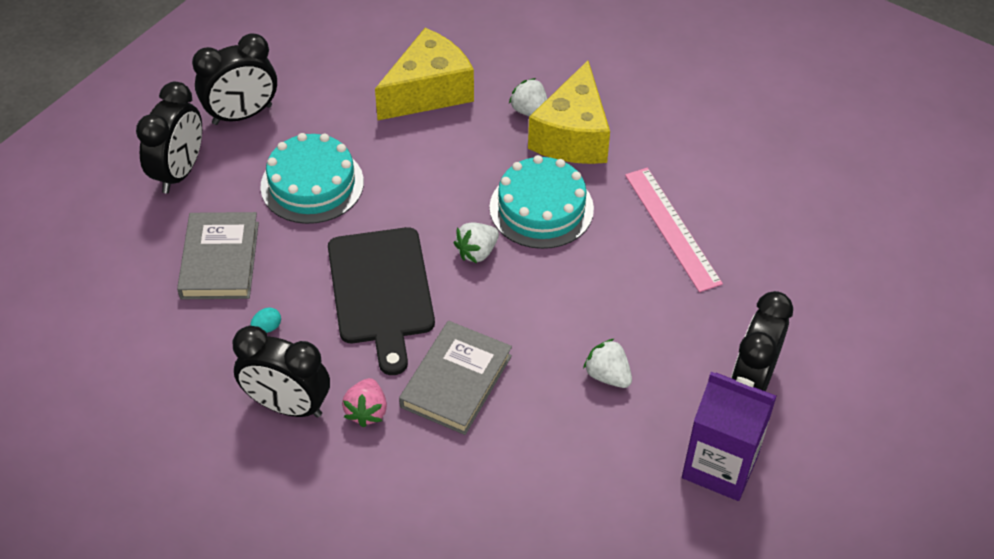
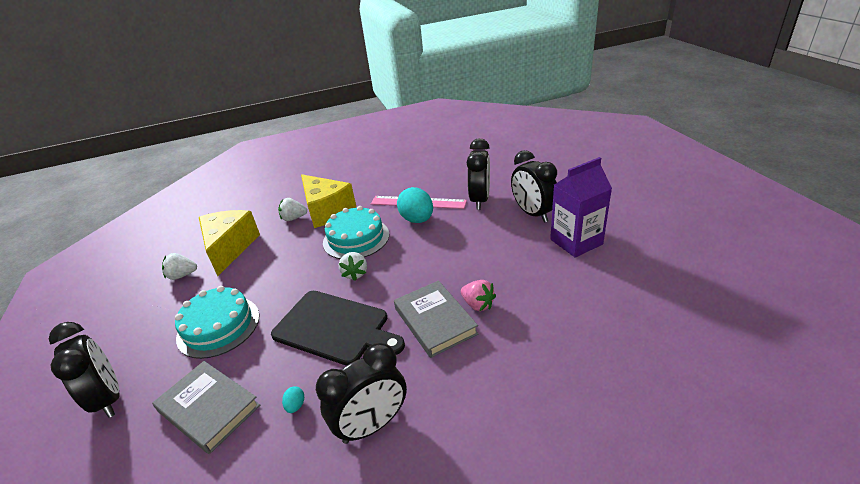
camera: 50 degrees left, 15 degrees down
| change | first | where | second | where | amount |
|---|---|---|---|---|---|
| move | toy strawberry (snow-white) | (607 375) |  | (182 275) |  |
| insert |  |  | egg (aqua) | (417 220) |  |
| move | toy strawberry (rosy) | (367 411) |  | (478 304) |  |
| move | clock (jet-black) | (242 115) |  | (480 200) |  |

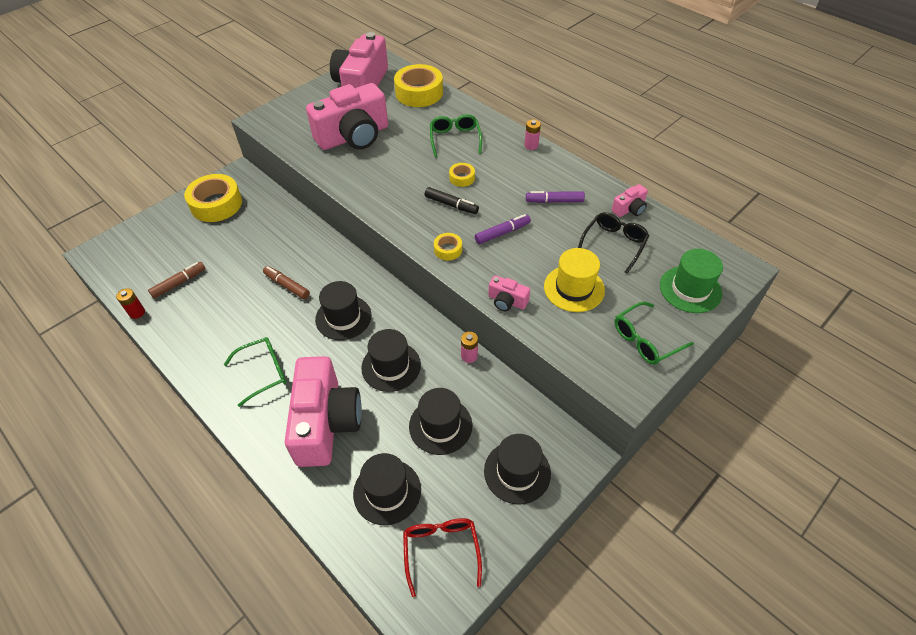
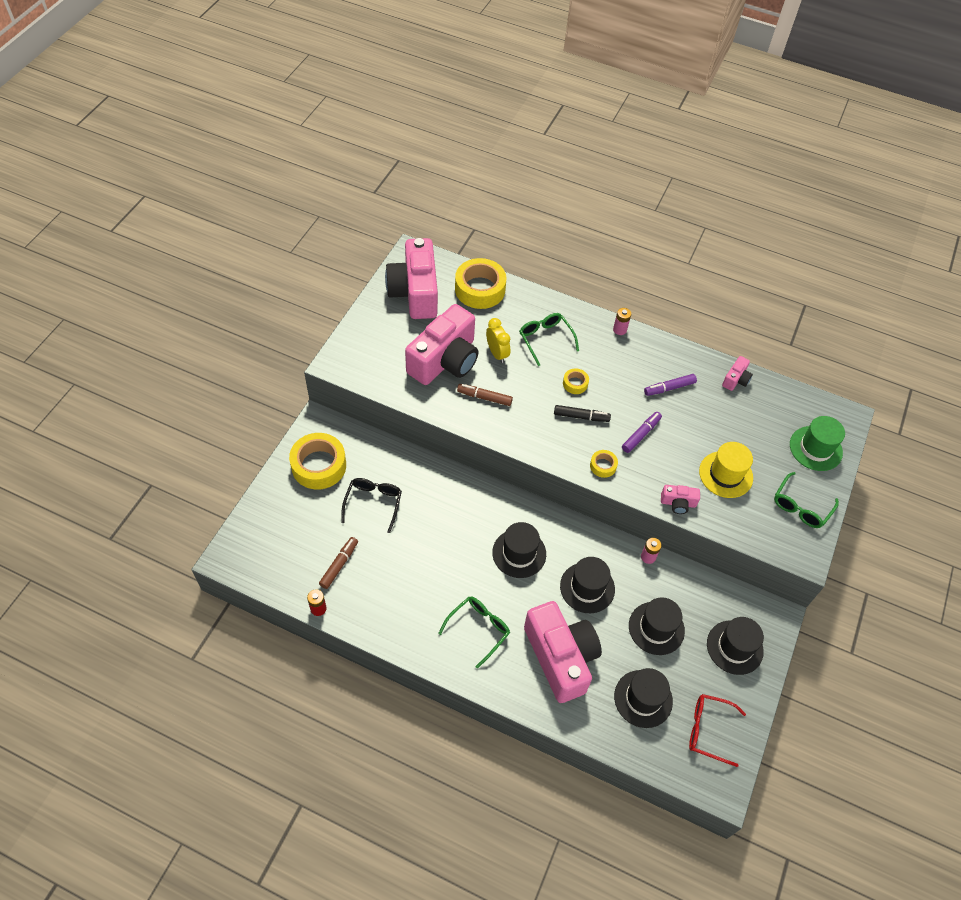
camera: 25 degrees left, 5 degrees up
| change | first | where | second | where | amount |
|---|---|---|---|---|---|
| move | eyeglasses (jet-black) | (614 244) |  | (373 503) |  |
| move | felt pen (russet) | (287 285) |  | (484 397) |  |
| insert |  |  | clock (yellow) | (497 353) |  |
| rotate | eyeglasses (red) | (441 550) |  | (708 730) | 45 degrees counterclockwise |

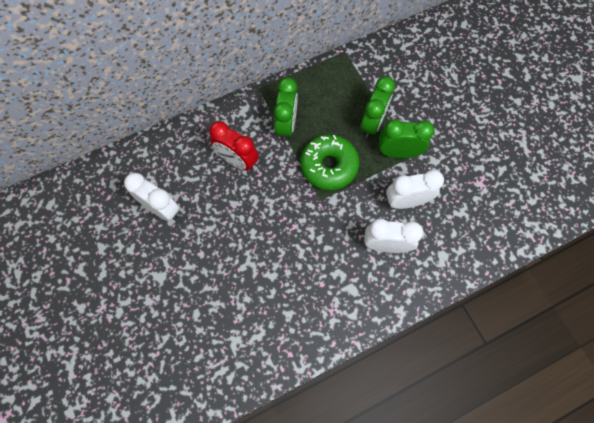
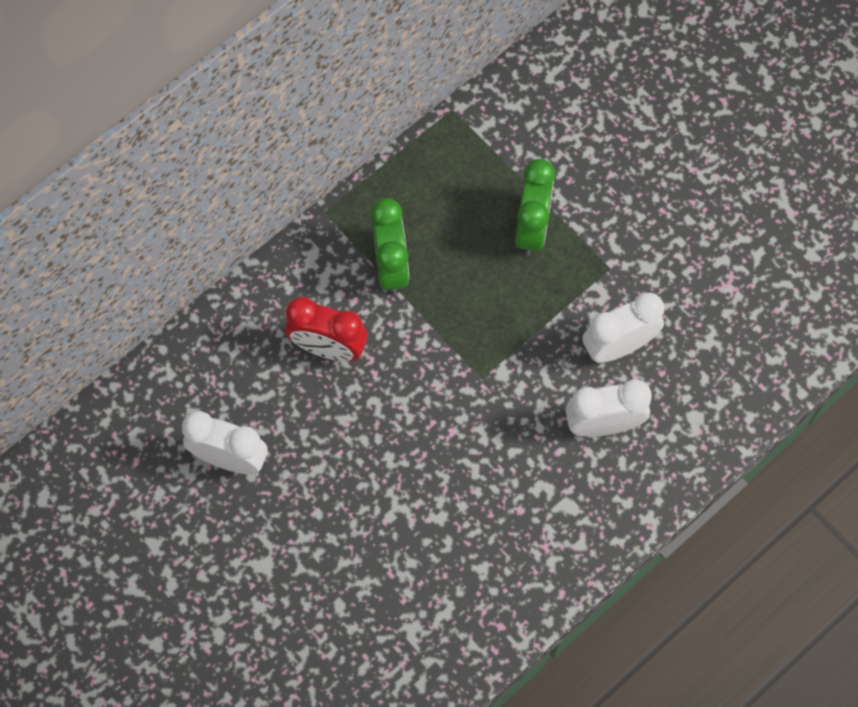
camera: 15 degrees left, 0 degrees up
| change | first | where | second | where | amount |
|---|---|---|---|---|---|
| delete | doughnut (emerald) | (329 166) |  |  |  |
| delete | clock (emerald) | (398 153) |  |  |  |

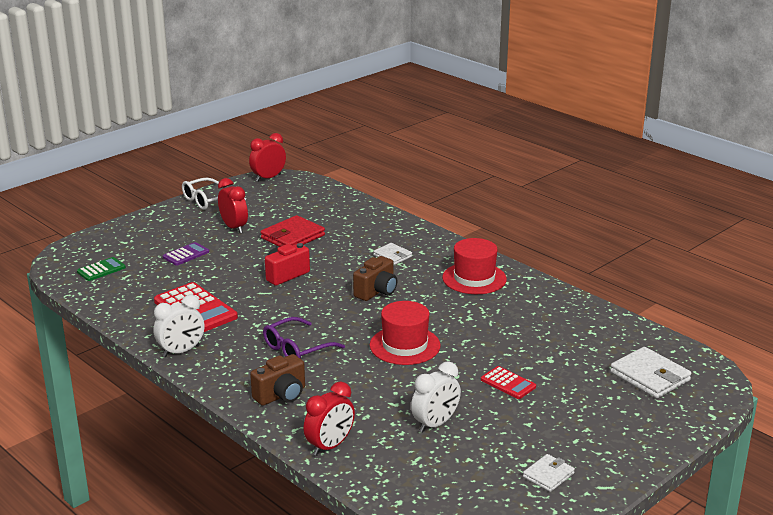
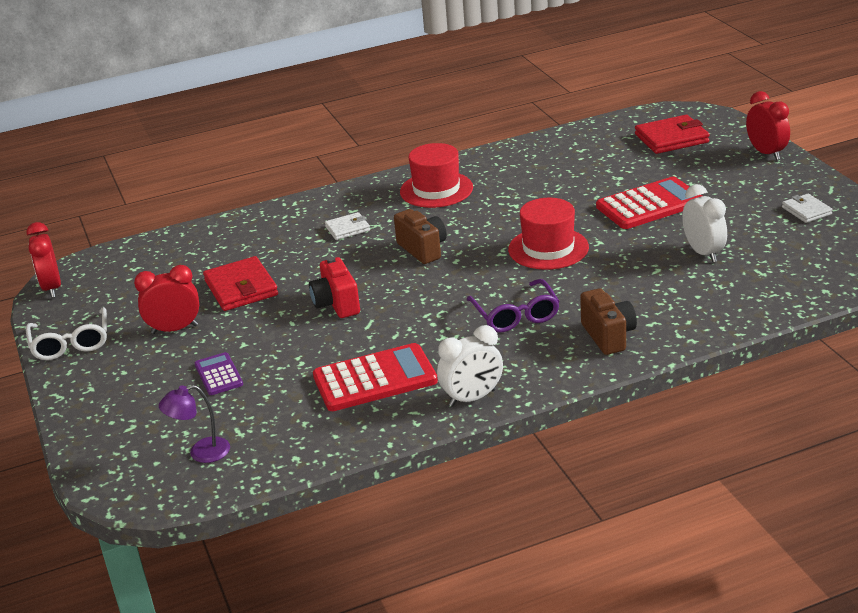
camera: 65 degrees left, 5 degrees up
| change | first | where | second | where | amount |
|---|---|---|---|---|---|
| replace | calculator (emerald) | (101 270) | desk lamp (royal purple) | (201 453) |  |
| rotate | clock (snow-white) | (181 351) |  | (472 398) | 75 degrees clockwise |
| resize | calculator (red) | (508 383) |  | (649 205) | x1.86 |
| recolor | wallet (snow-white) | (650 376) | wallet (red) | (671 138) |  |
| move | clock (red) | (330 446) |  | (766 153) |  |

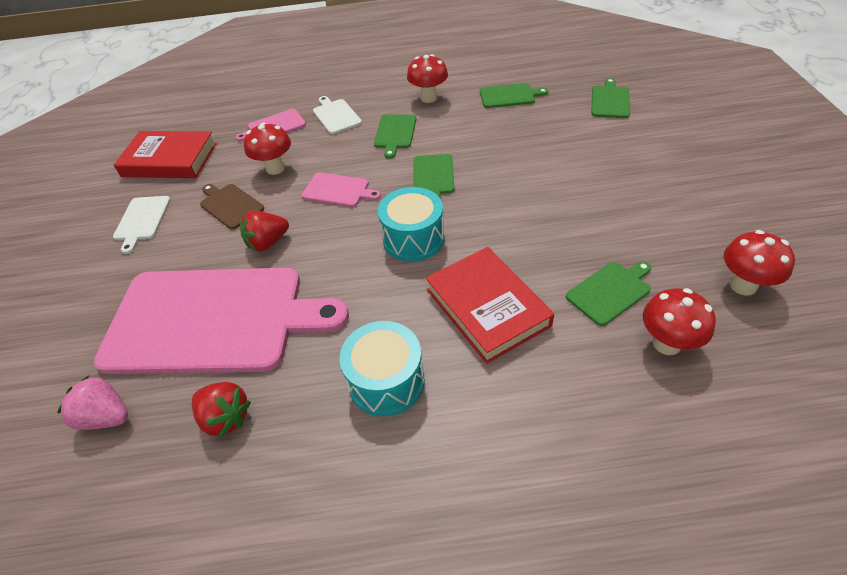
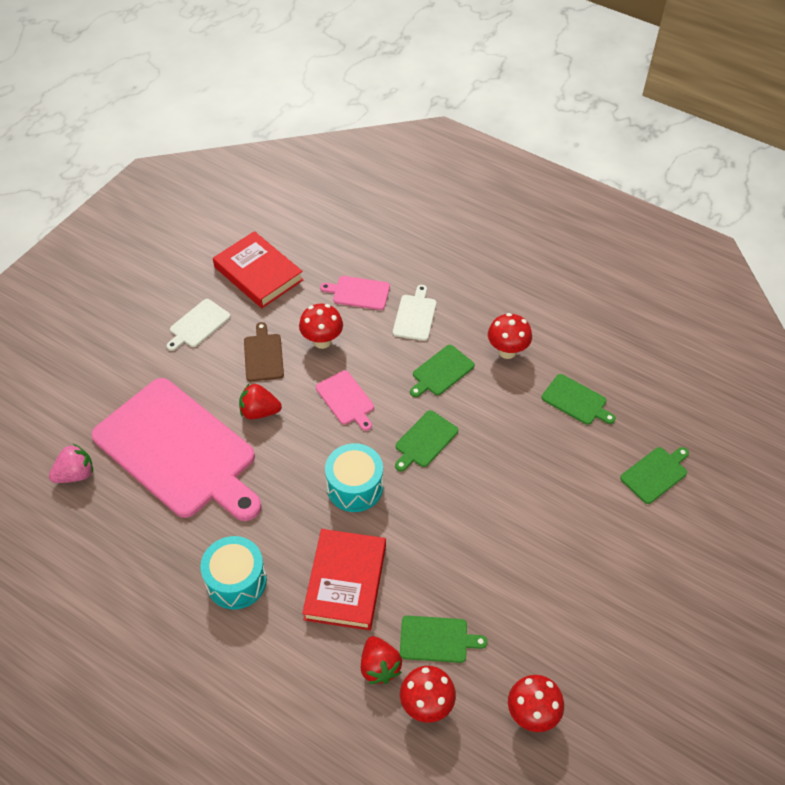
camera: 35 degrees right, 5 degrees up
| change | first | where | second | where | amount |
|---|---|---|---|---|---|
| rotate | toy strawberry (rosy) | (106 416) |  | (76 474) | 90 degrees clockwise |
| move | toy strawberry (red) | (226 417) |  | (379 667) |  |

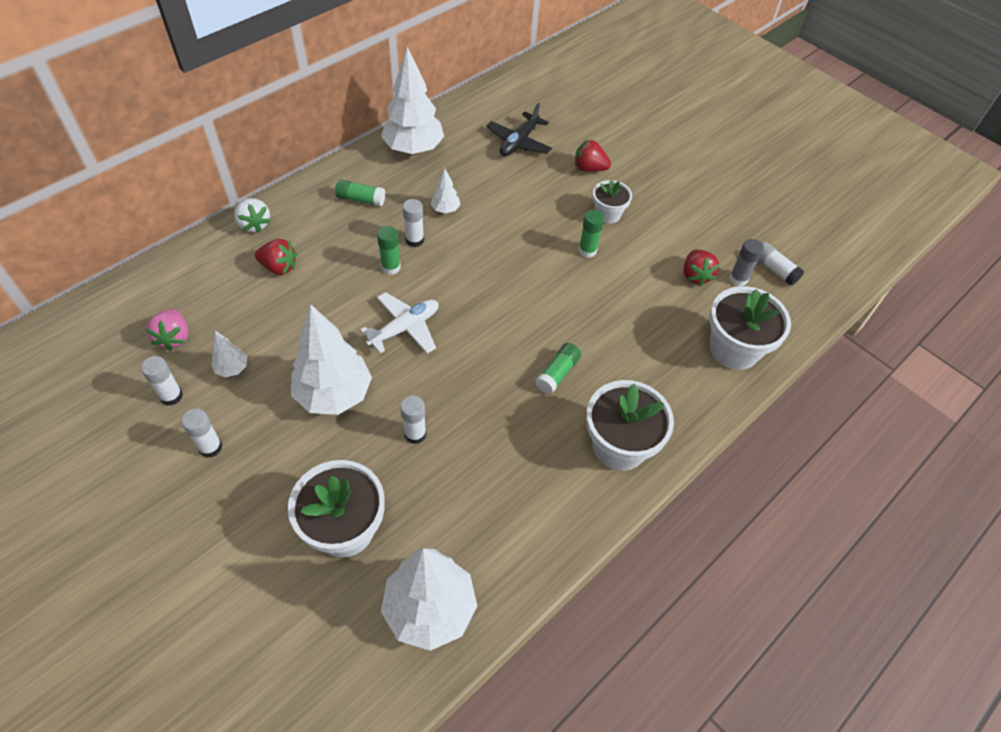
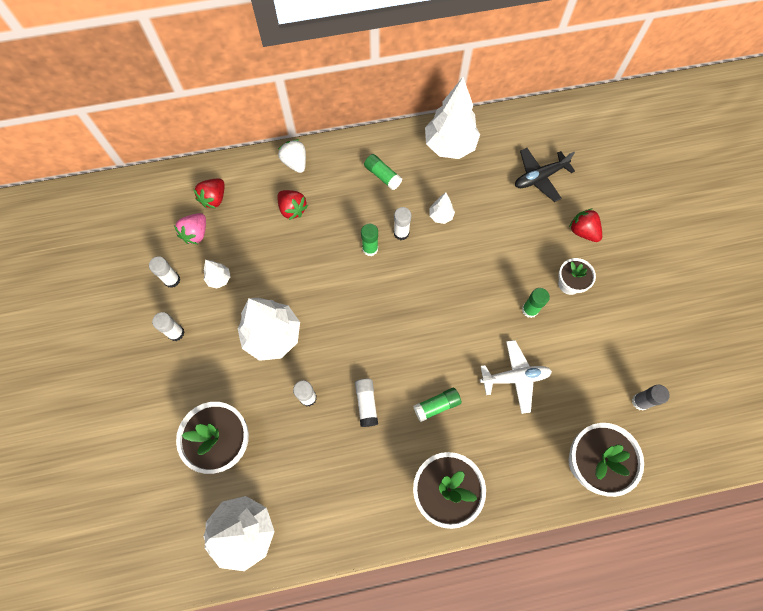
camera: 35 degrees right, 15 degrees up
| change | first | where | second | where | amount |
|---|---|---|---|---|---|
| move | toy strawberry (red) | (695 275) |  | (214 198) |  |
| rotate | toy strawberry (snow-white) | (254 224) |  | (295 162) | 150 degrees clockwise |
| move | stick of glue (snow-white) | (774 269) |  | (366 403) |  |
| move | plane (snow-white) | (405 328) |  | (515 378) |  |

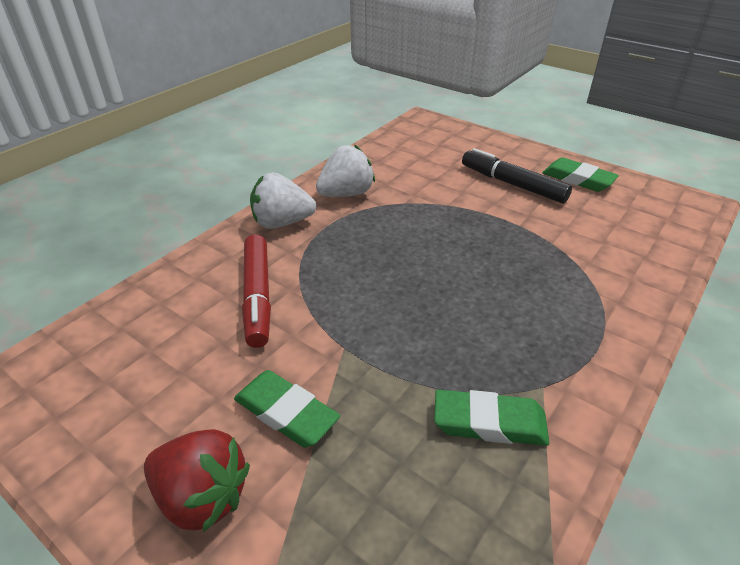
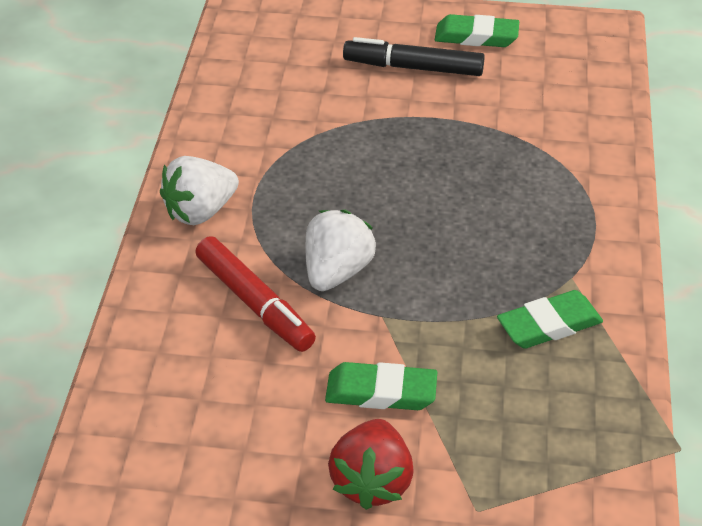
camera: 30 degrees left, 5 degrees up
| change | first | where | second | where | amount |
|---|---|---|---|---|---|
| move | toy strawberry (snow-white) | (346 194) |  | (337 271) |  |
| rotate | toy strawberry (red) | (202 497) |  | (372 481) | 105 degrees clockwise |

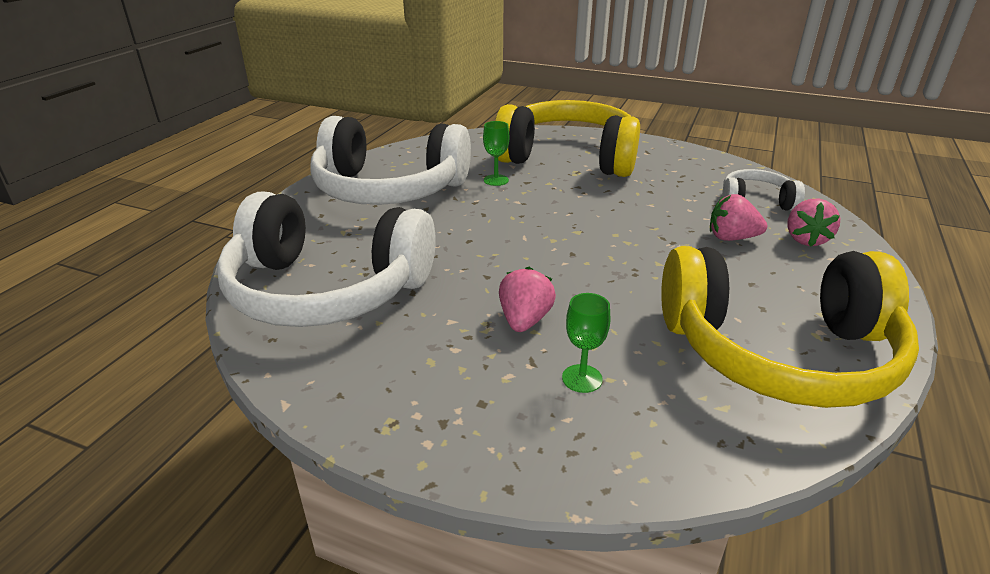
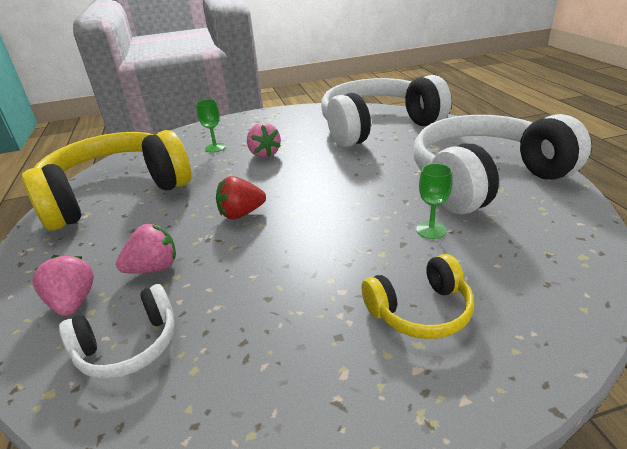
camera: 145 degrees right, 0 degrees up
| change | first | where | second | where | amount |
|---|---|---|---|---|---|
| insert |  |  | toy strawberry (red) | (241 214) |  |
| resize | headset (yellow) | (569 158) |  | (420 311) | x0.47 |

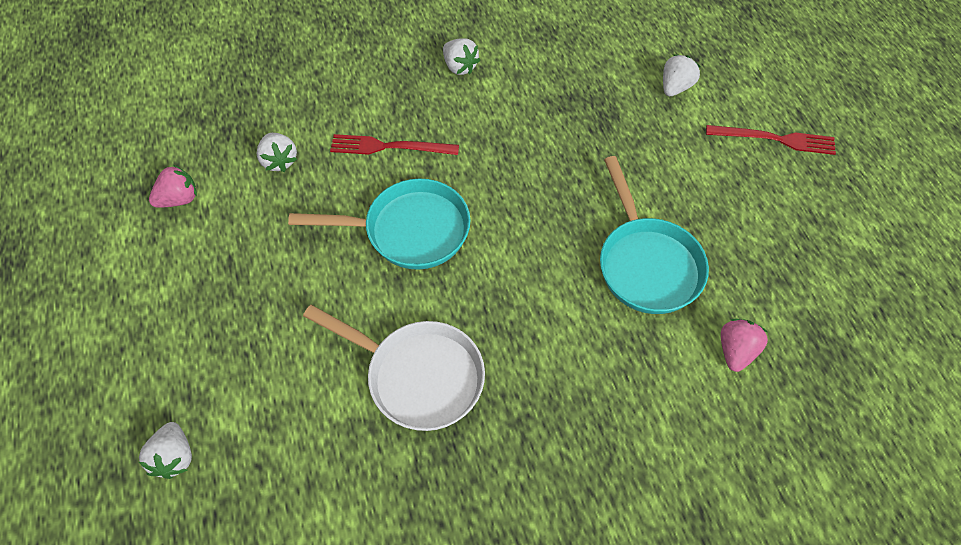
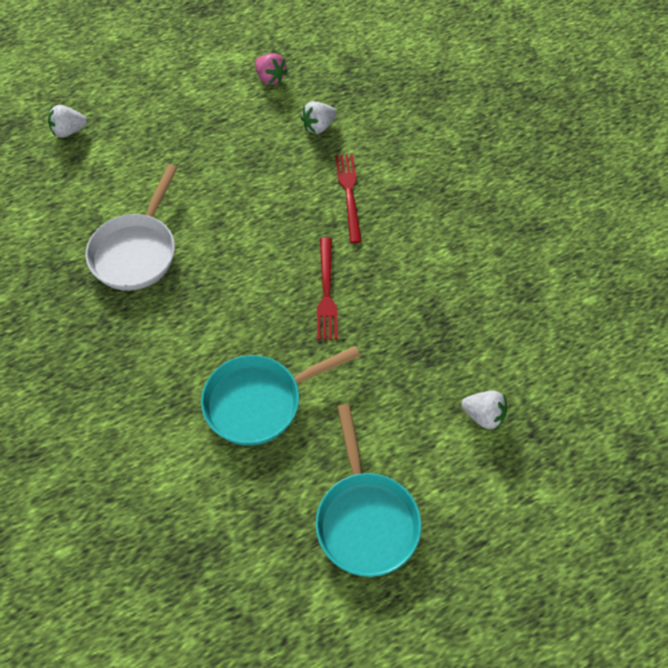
camera: 80 degrees right, 0 degrees up
| change | first | where | second | where | amount |
|---|---|---|---|---|---|
| move | skillet (aqua) | (409 230) |  | (365 519) |  |
| move | dinner fork (red) | (775 139) |  | (326 292) |  |
| delete | toy strawberry (snow-white) | (460 67) |  |  |  |
| delete | toy strawberry (rosy) | (736 351) |  |  |  |

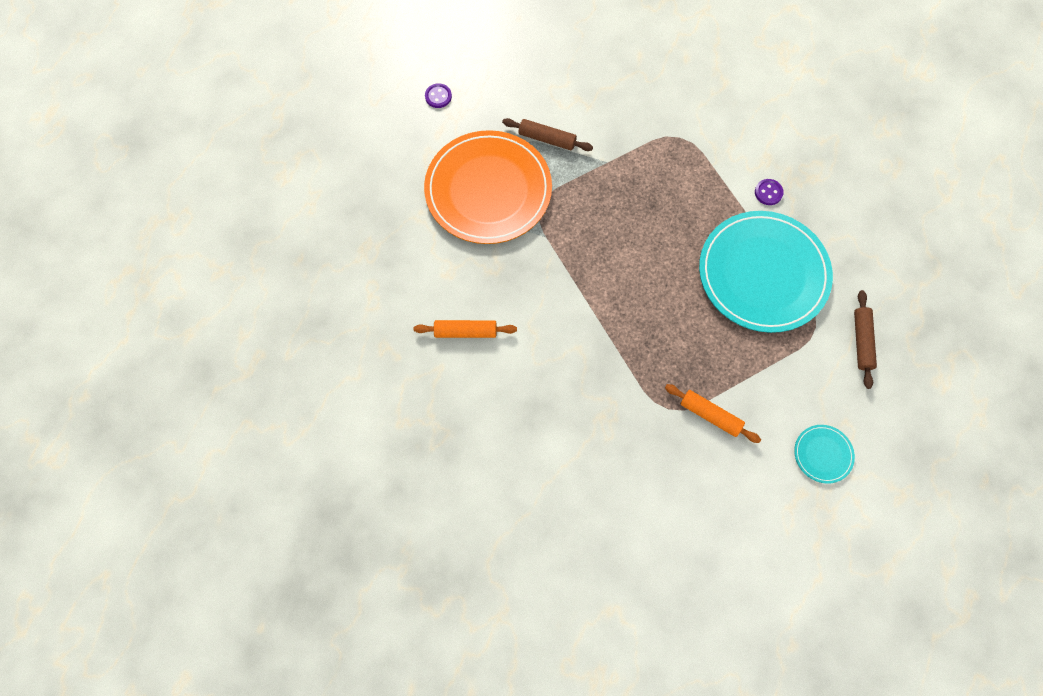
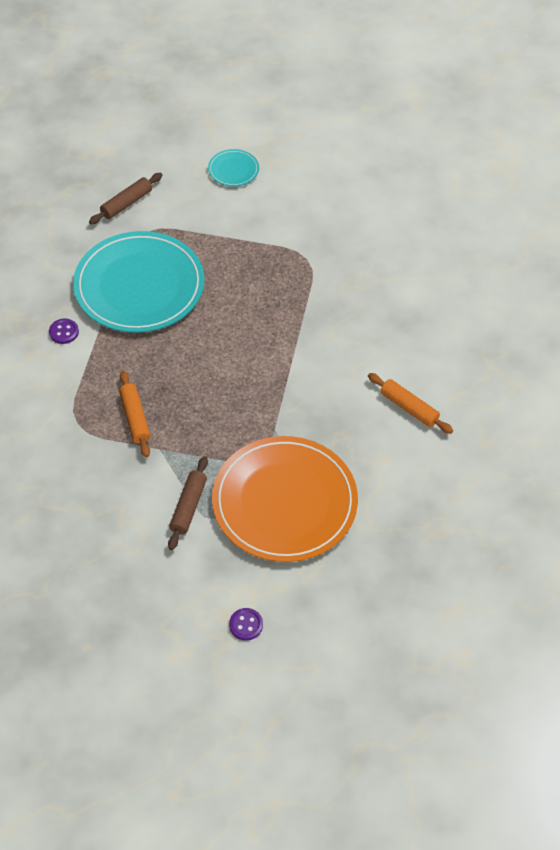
camera: 140 degrees left, 15 degrees down
| change | first | where | second | where | amount |
|---|---|---|---|---|---|
| move | pastry roller (orange-coloured) | (710 415) |  | (135 418) |  |
| rotate | pastry roller (russet) | (547 139) |  | (188 507) | 45 degrees clockwise |

